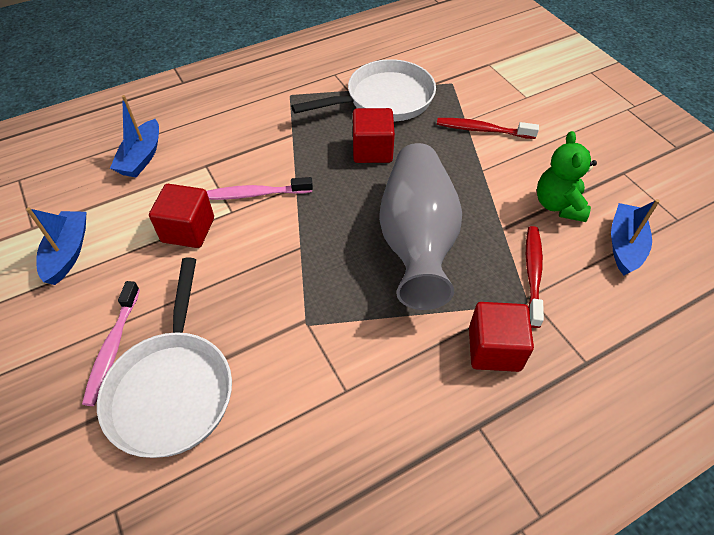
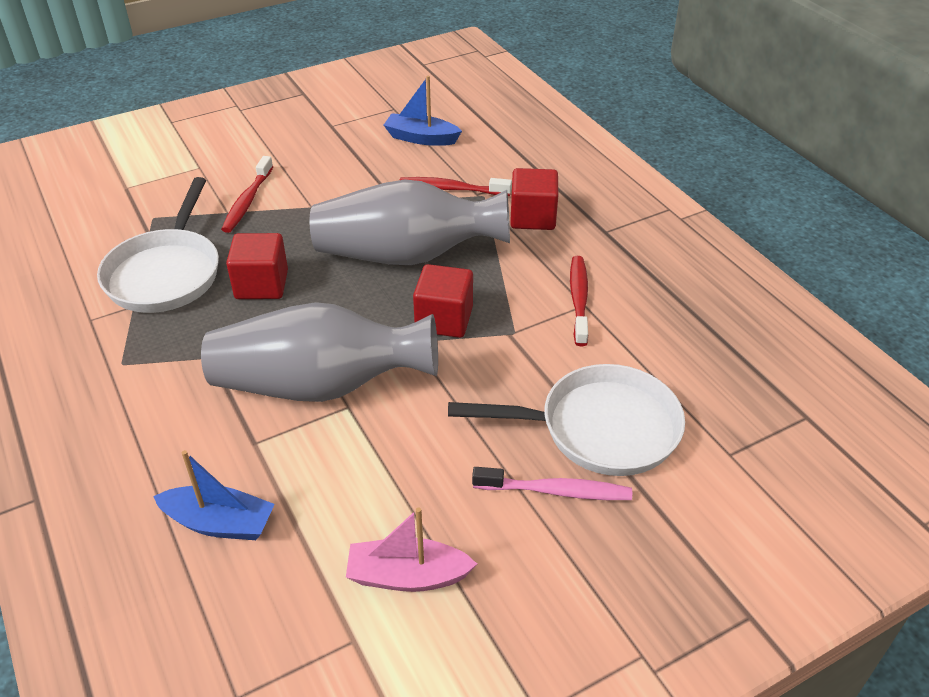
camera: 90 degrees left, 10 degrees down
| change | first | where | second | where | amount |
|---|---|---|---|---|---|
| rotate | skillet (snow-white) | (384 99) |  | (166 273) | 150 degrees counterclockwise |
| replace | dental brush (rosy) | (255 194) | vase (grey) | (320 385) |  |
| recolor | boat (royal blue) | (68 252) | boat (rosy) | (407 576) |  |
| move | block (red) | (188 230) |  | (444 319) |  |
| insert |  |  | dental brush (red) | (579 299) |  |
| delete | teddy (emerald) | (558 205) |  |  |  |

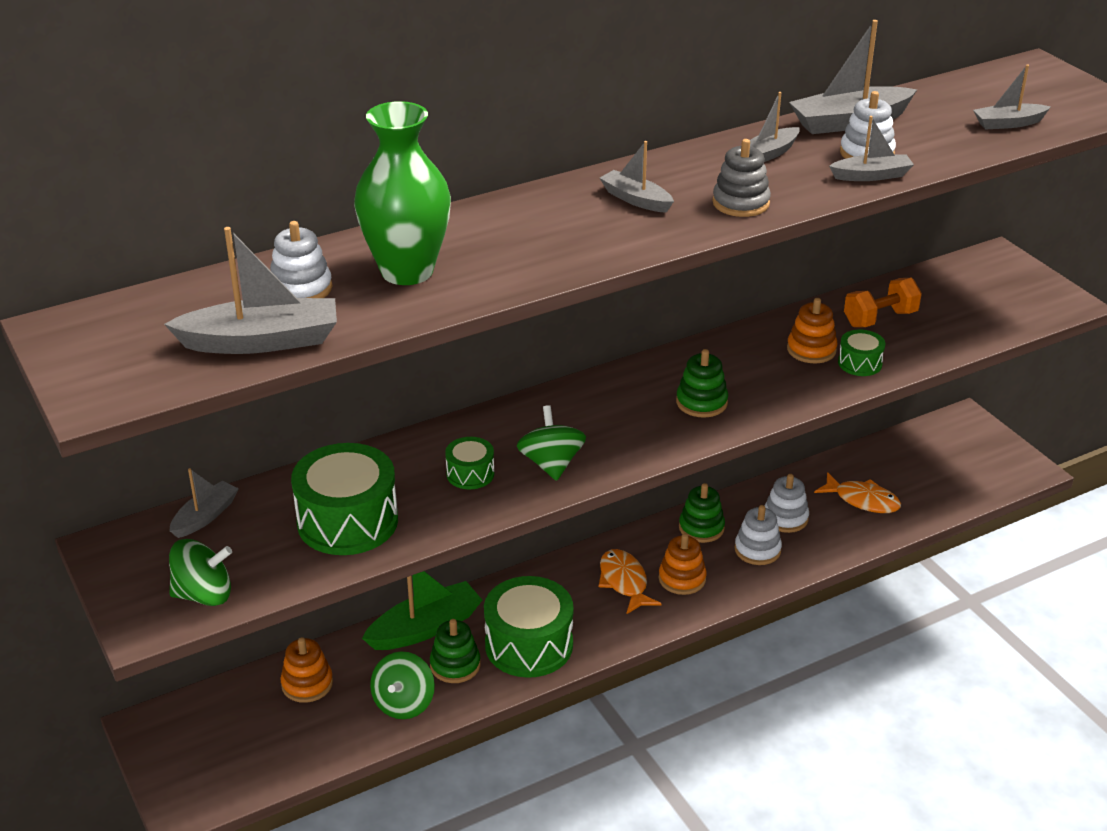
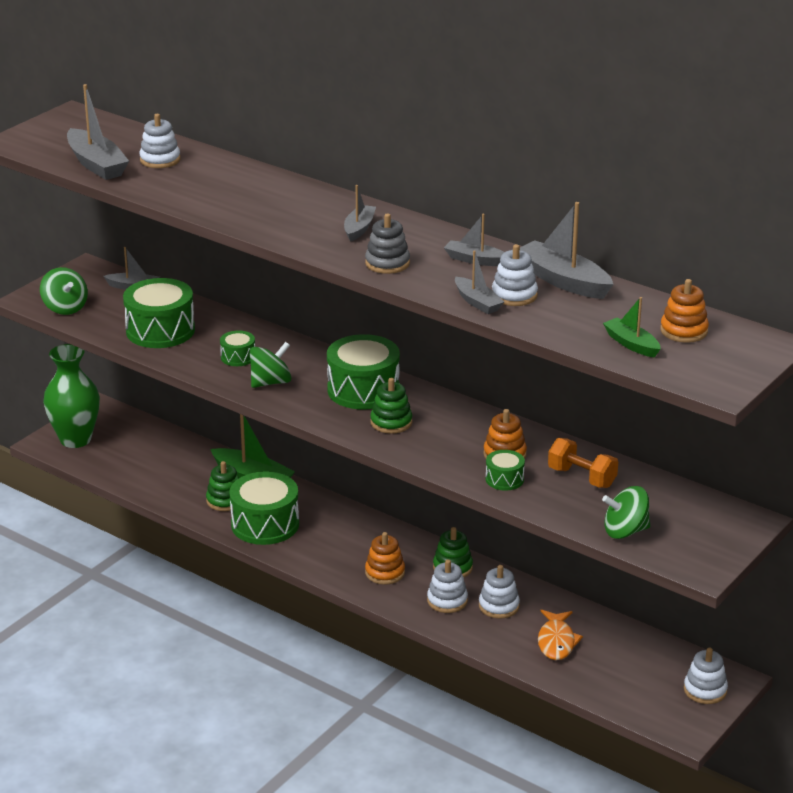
camera: 65 degrees right, 5 degrees down
| change | first | where | second | where | amount |
|---|---|---|---|---|---|
| move | vase (emerald) | (407 271) |  | (75 439) |  |
| insert |  |  | snare drum (emerald) | (363 390) |  |
| move | spinning top (emerald) | (404 703) |  | (625 531) |  |
| recolor | boat (grey) | (1008 123) | boat (emerald) | (631 344) |  |
| move | ring stacker (orange-coloured) | (307 684) |  | (684 331) |  |
| insert |  |  | ring stacker (snow-white) | (705 690) |  |
| delete | toy fish (orange-coloured) | (624 582) |  |  |  |

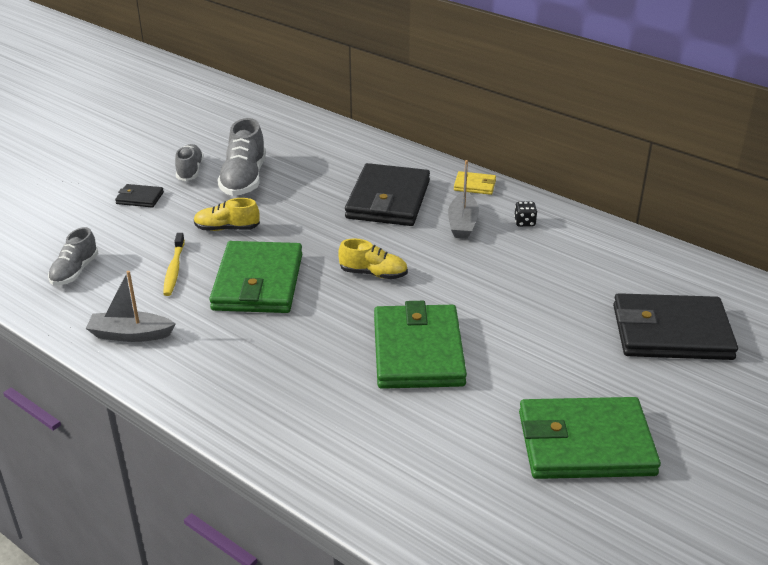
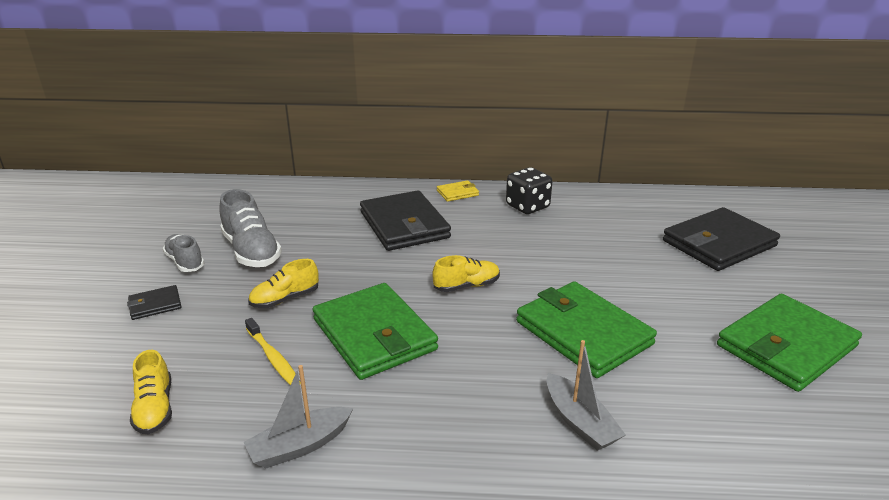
camera: 35 degrees left, 5 degrees down
| change | first | where | second | where | amount |
|---|---|---|---|---|---|
| recolor | sneaker (grey) | (75 271) | sneaker (yellow) | (155 408) |  |
| resize | game die (jet-black) | (524 222) |  | (527 206) | x1.97 |
| move | boat (grey) | (462 223) |  | (579 422) |  |

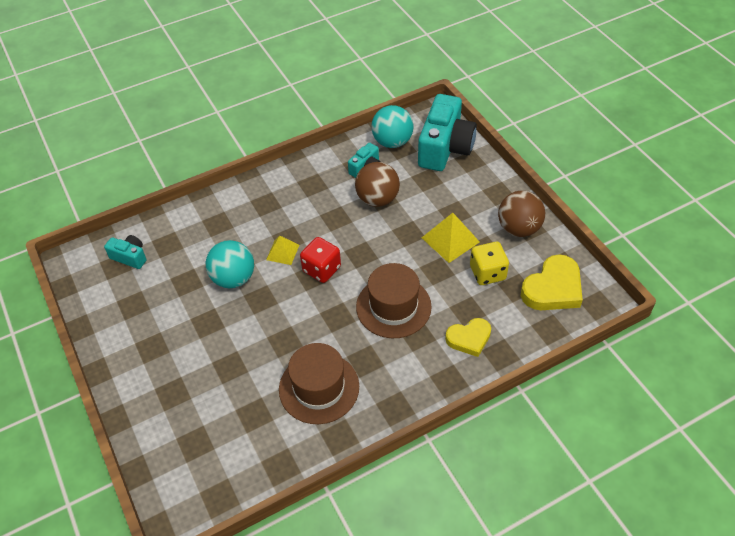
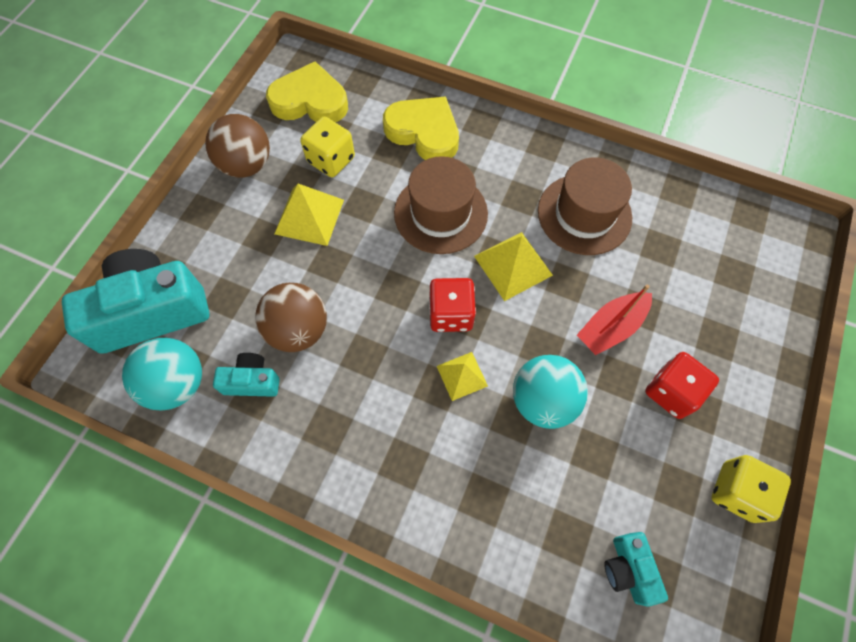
camera: 130 degrees left, 15 degrees up
| change | first | where | second | where | amount |
|---|---|---|---|---|---|
| resize | heart shape (yellow) | (469 338) |  | (424 132) | x1.53 |
| insert |  |  | solid pyramid (yellow) | (513 265) |  |
| insert |  |  | boat (red) | (611 327) |  |
| insert |  |  | game die (red) | (671 392) |  |
| insert |  |  | game die (yellow) | (737 492) |  |

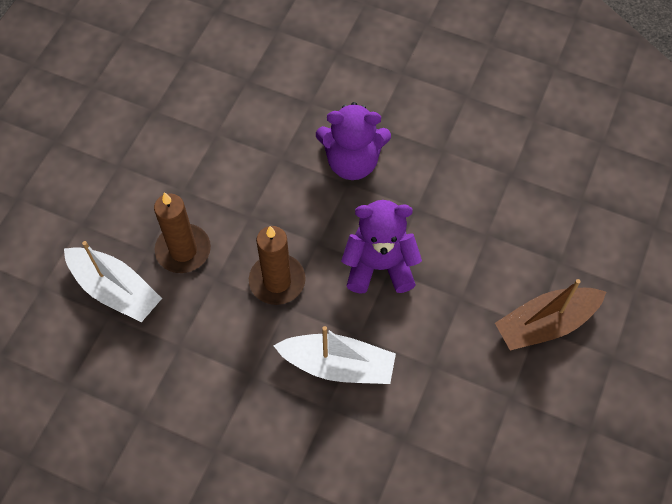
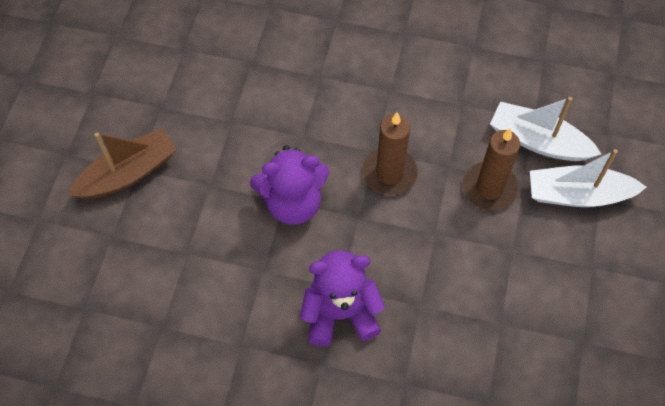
camera: 170 degrees right, 0 degrees up
| change | first | where | second | where | amount |
|---|---|---|---|---|---|
| move | boat (snow-white) | (338 365) |  | (578 195) |  |

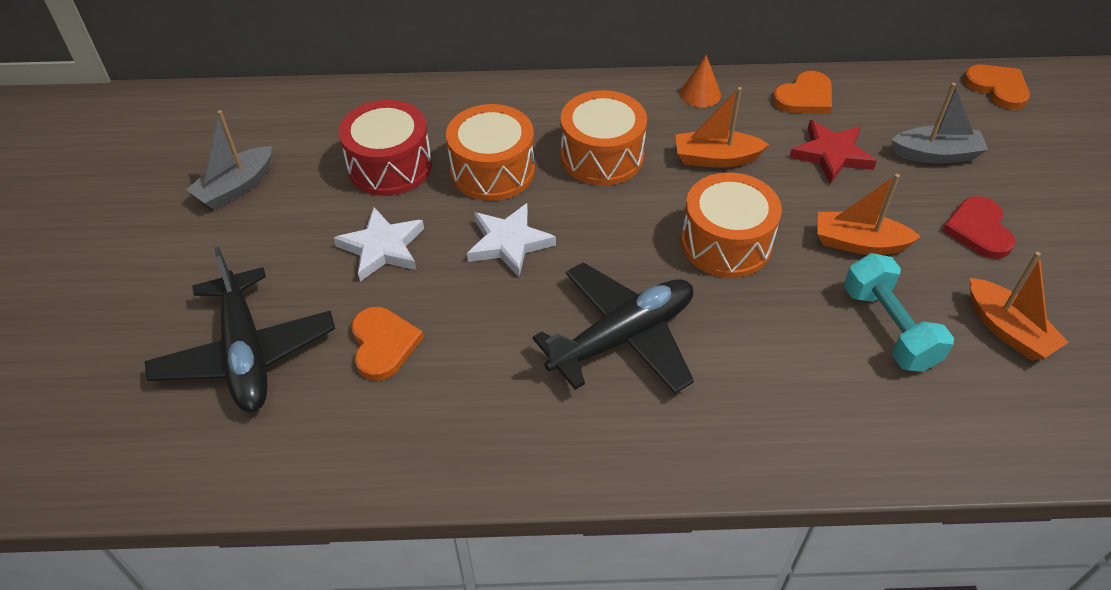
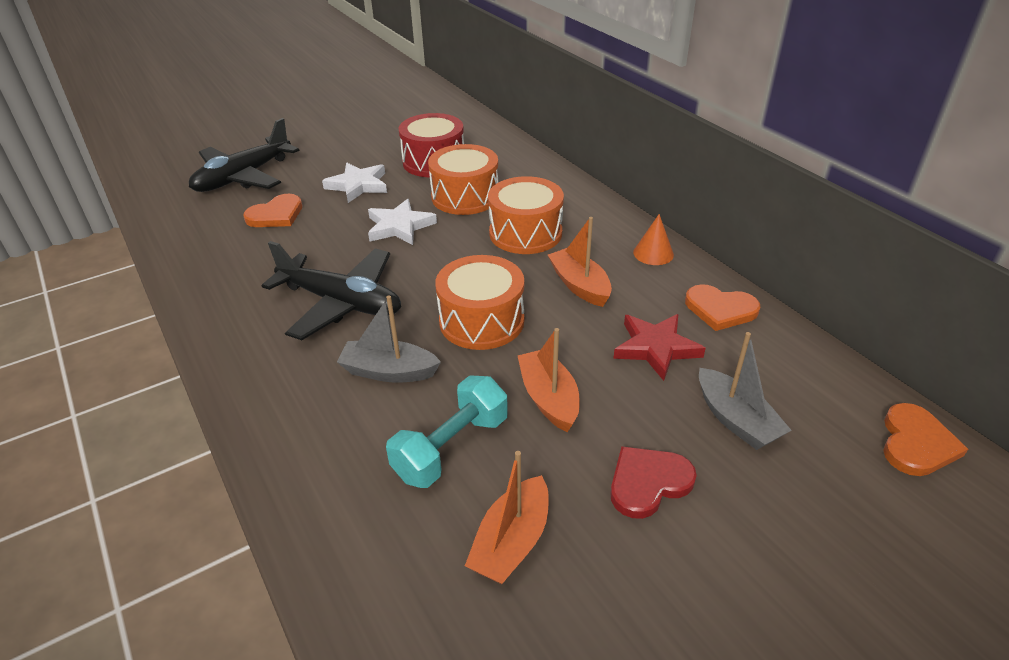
camera: 60 degrees right, 10 degrees down
| change | first | where | second | where | amount |
|---|---|---|---|---|---|
| move | boat (grey) | (236 187) |  | (389 371) |  |

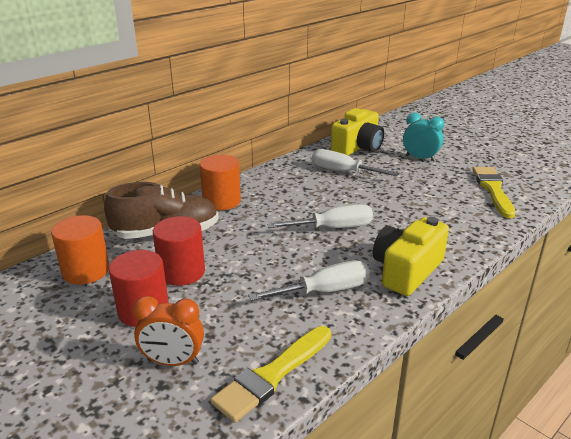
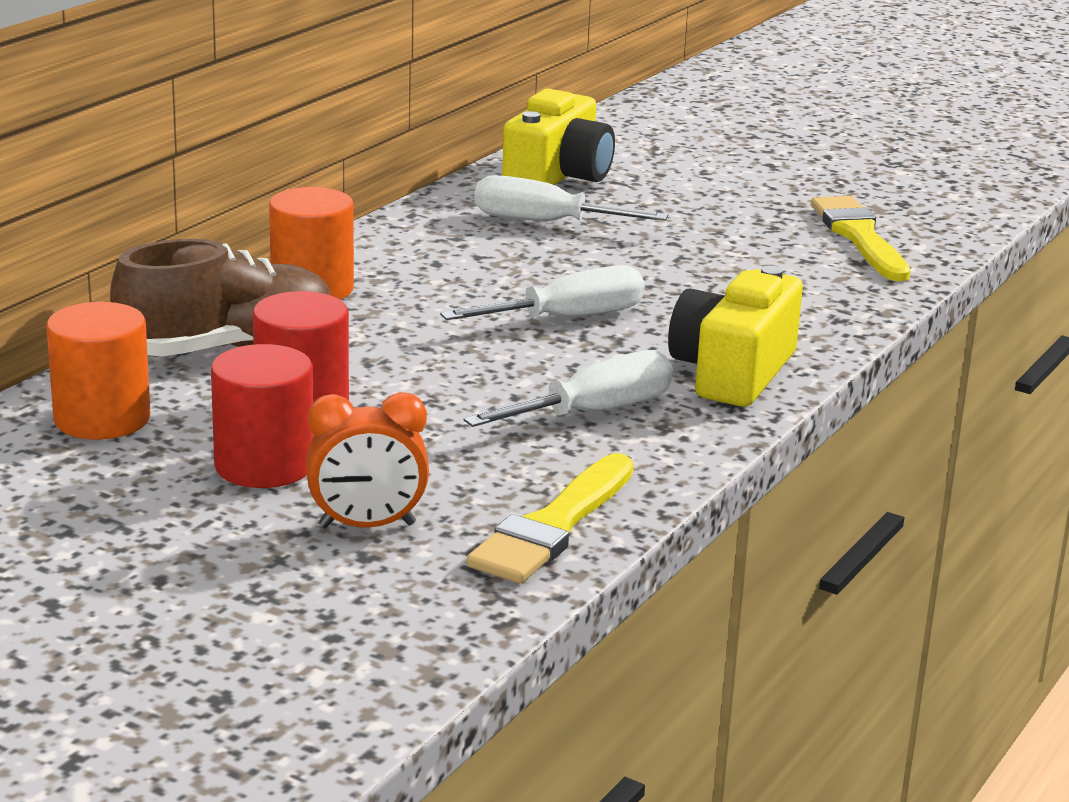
camera: 15 degrees left, 5 degrees down
| change | first | where | second | where | amount |
|---|---|---|---|---|---|
| delete | clock (aqua) | (420 158) |  |  |  |

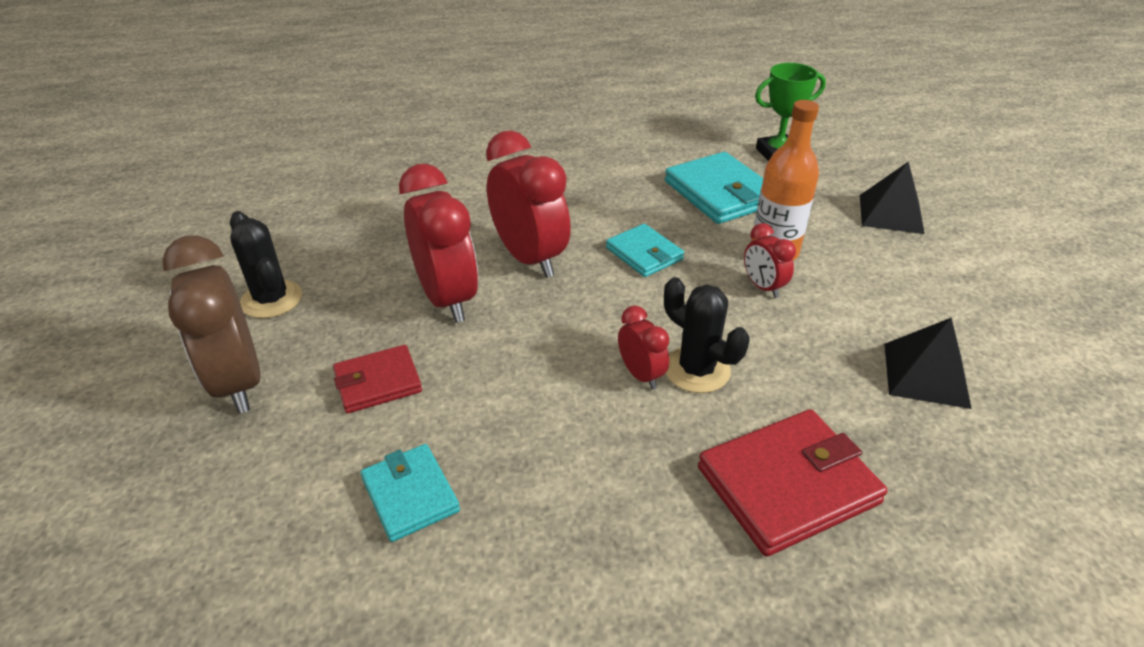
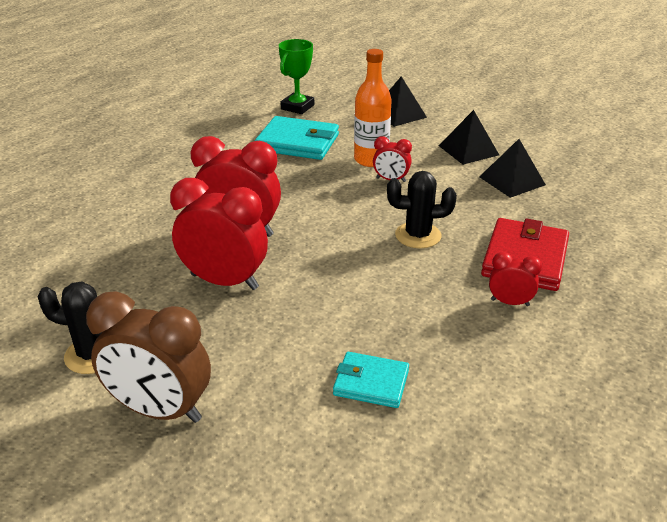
camera: 45 degrees left, 5 degrees down
| change | first | where | second | where | amount |
|---|---|---|---|---|---|
| insert |  |  | solid pyramid (jet-black) | (468 150) |  |
| move | clock (red) | (641 375) |  | (509 302) |  |
| delete | wallet (red) | (378 382) |  |  |  |
| delete | wallet (aqua) | (644 254) |  |  |  |

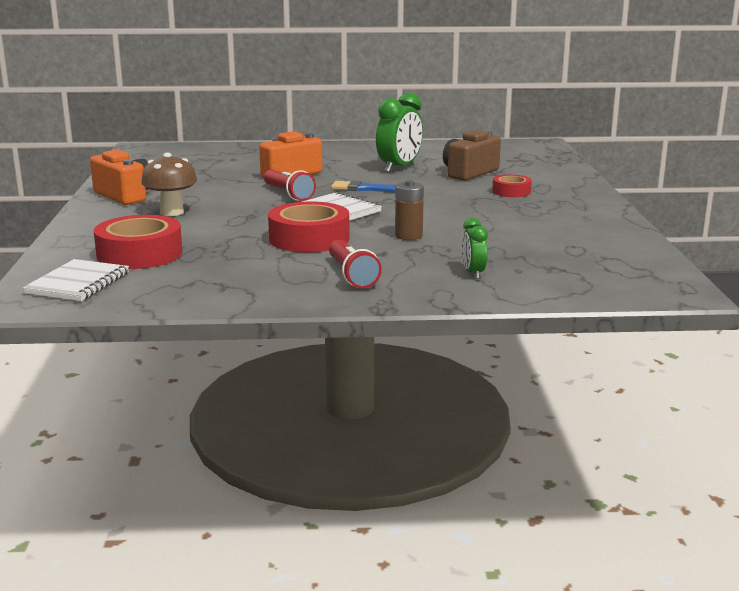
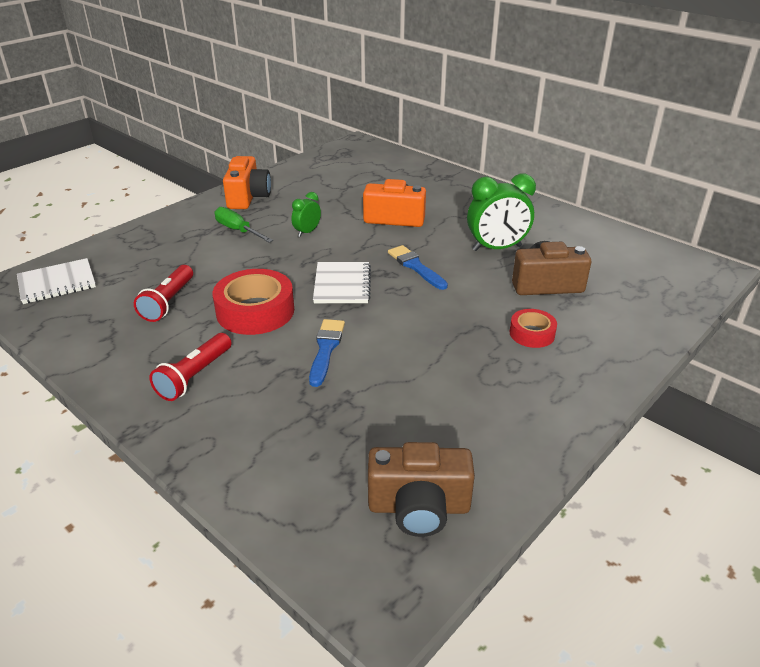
camera: 45 degrees right, 15 degrees up
| change | first | where | second | where | amount |
|---|---|---|---|---|---|
| move | pocket torch (red) | (288 194) |  | (168 302) |  |
| replace | toadstool (russet) | (171 212) | hand screwdriver (emerald) | (238 230) |  |
| move | clock (emerald) | (473 273) |  | (307 232) |  |
| replace | power cell (russet) | (408 236) | paint brush (royal blue) | (326 349) |  |
| insert |  |  | photo camera (russet) | (419 507) |  |
| delete | tape (red) | (140 254) |  |  |  |

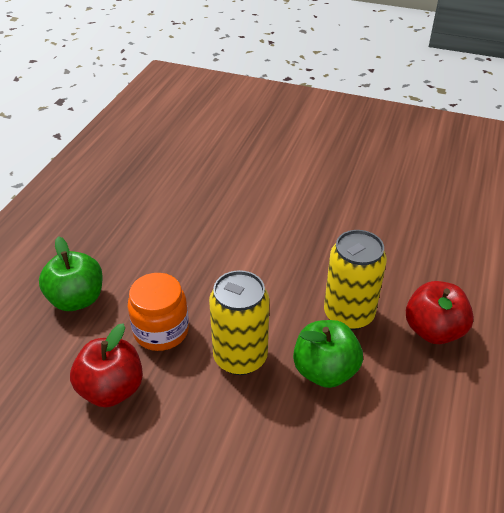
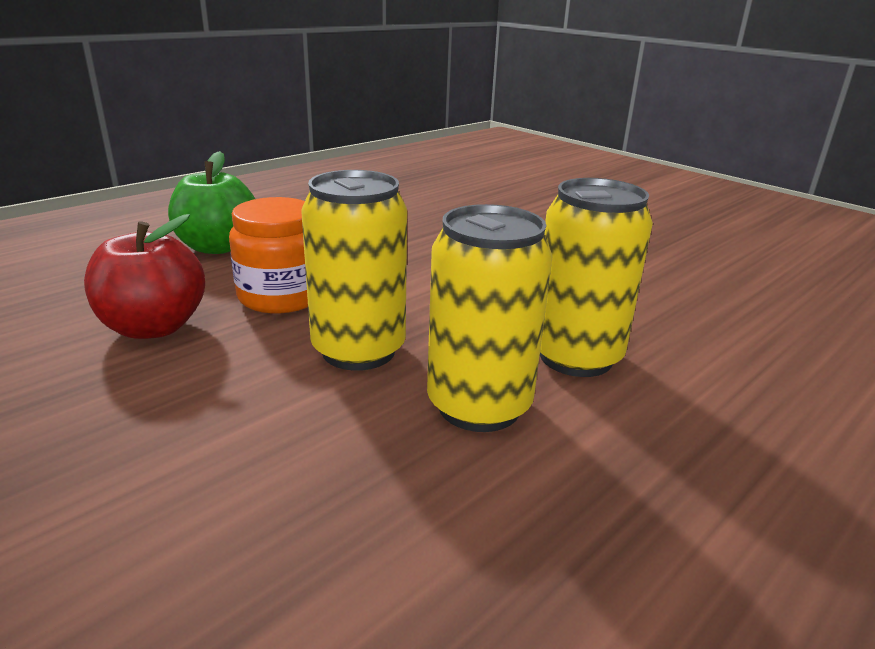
camera: 25 degrees right, 15 degrees down
| change | first | where | second | where | amount |
|---|---|---|---|---|---|
| replace | apple (emerald) | (325 371) | can (yellow) | (479 406) |  |
| delete | apple (red) | (433 330) |  |  |  |

